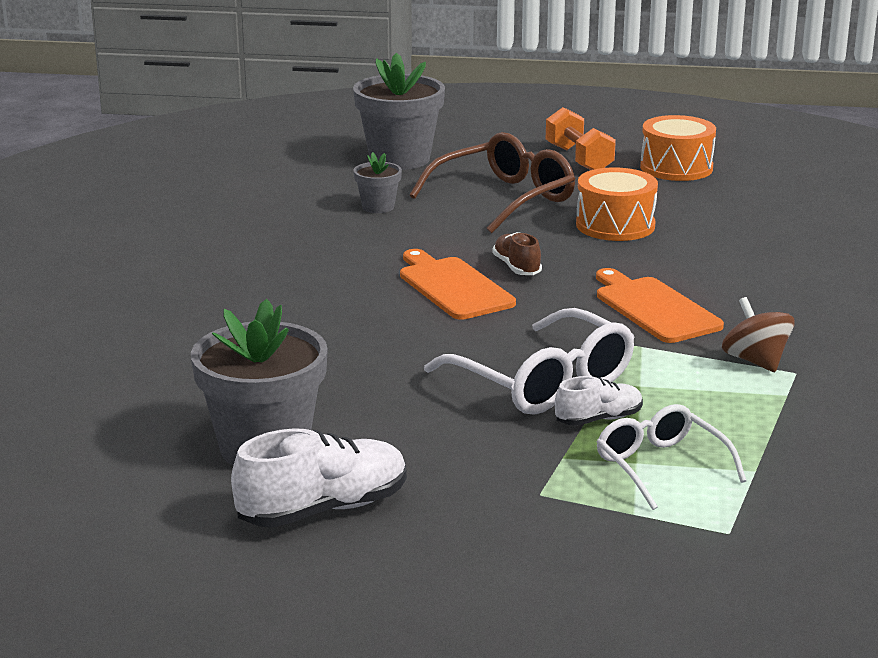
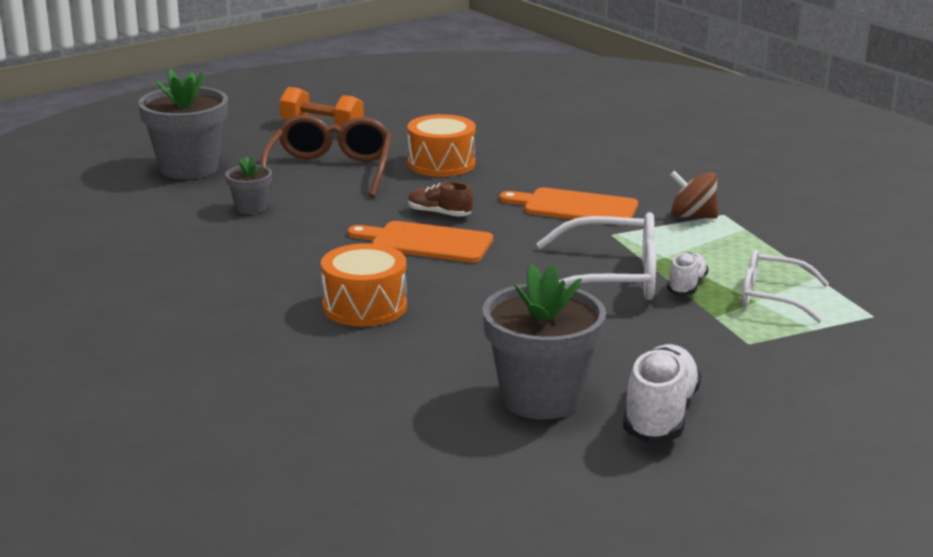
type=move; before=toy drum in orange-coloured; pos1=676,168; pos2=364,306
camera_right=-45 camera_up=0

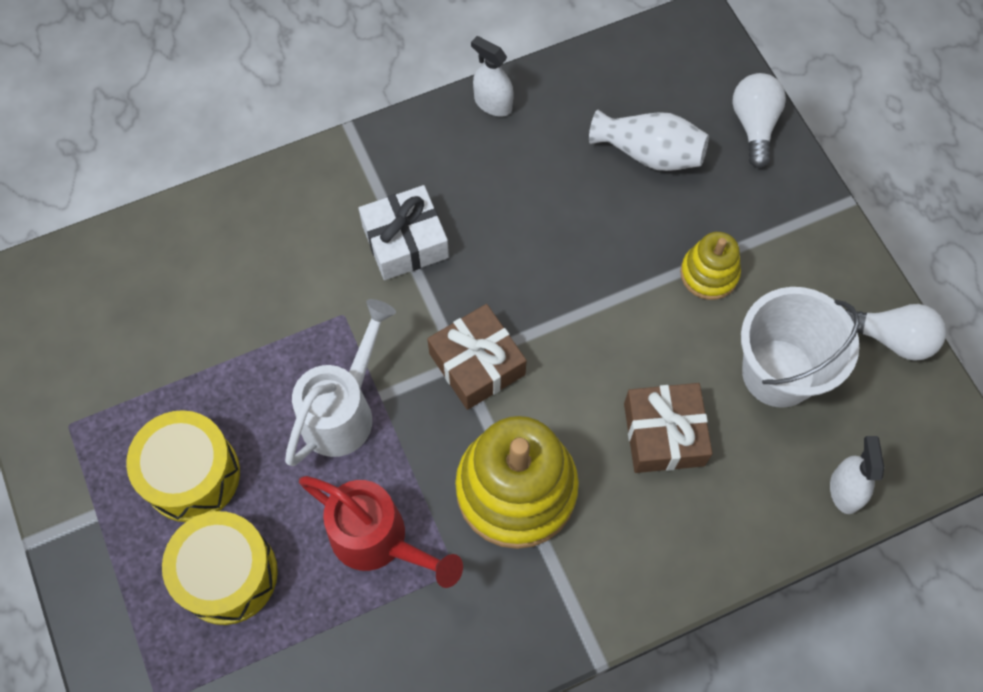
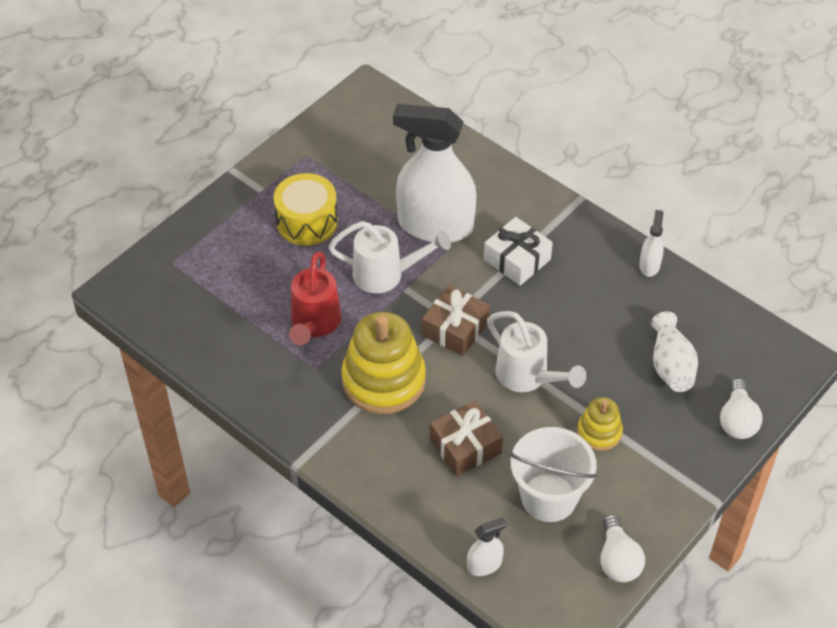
type=delete; before=toy drum in yellow; pos1=228,574
type=insert; after=sprayer in pure white; pos2=435,225
type=insert; after=watering can in pure white; pos2=528,376
type=rotate; before=lightbulb in pure white; pos1=754,125; pos2=737,420; turn=120
camera_right=65 camera_up=-15

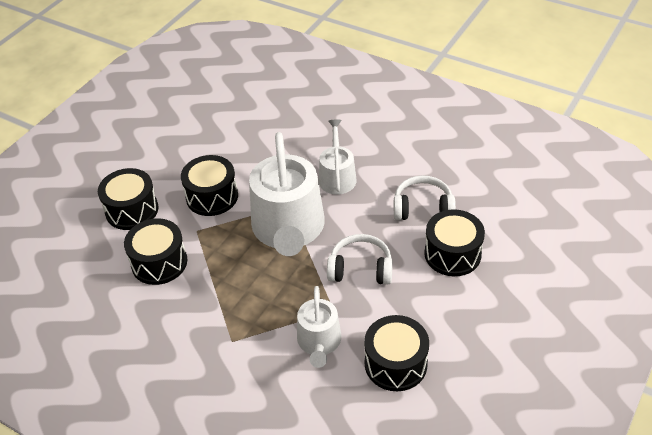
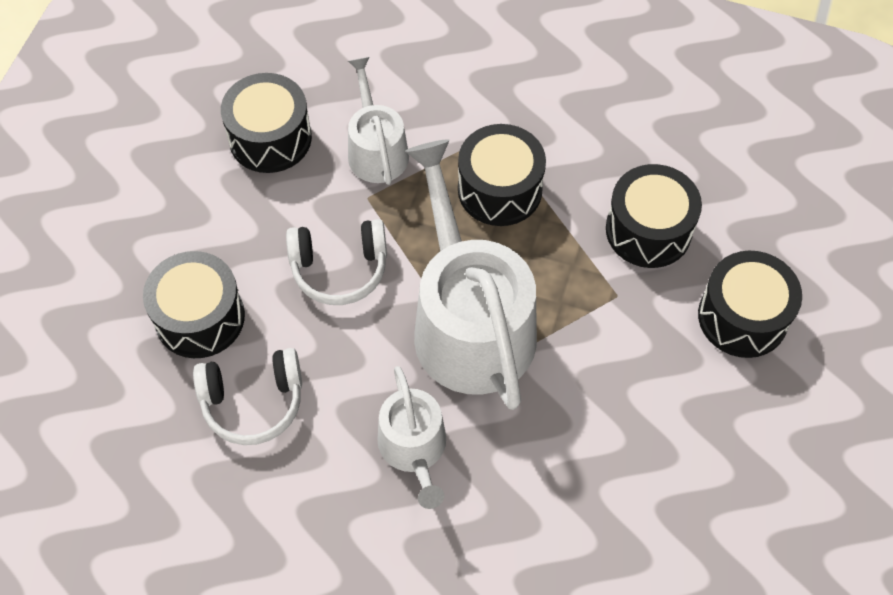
type=move; before=toy drum in black; pos1=212,196; pos2=499,189
camera_right=165 camera_up=15

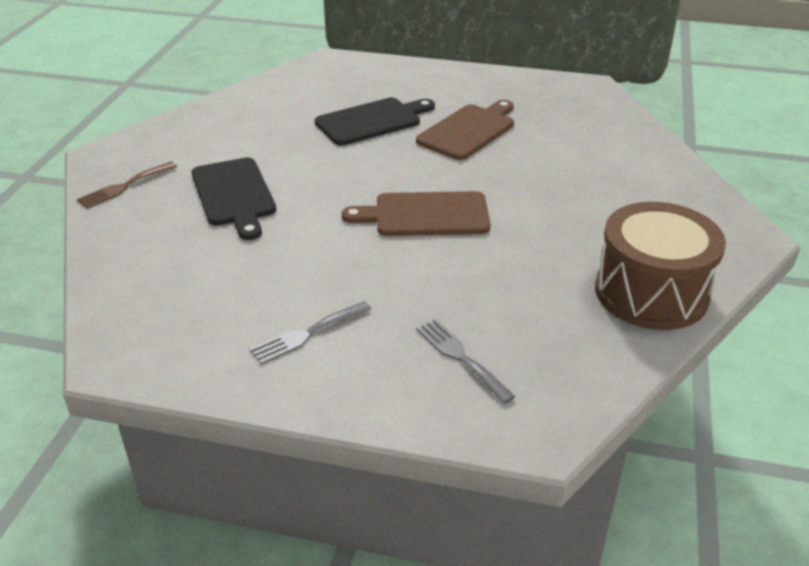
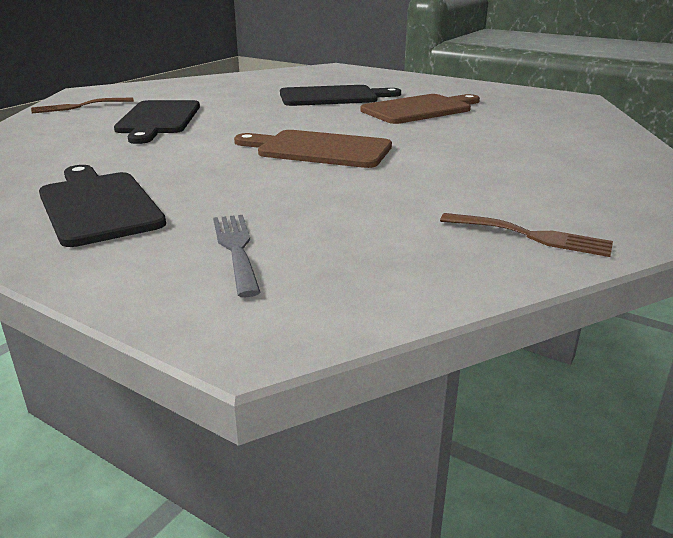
type=replace; before=dinner fork in ash-grey; after=cutting board in black; pos1=306,334; pos2=98,205
type=replace; before=toy drum in dark brown; after=dinner fork in dark brown; pos1=651,293; pos2=532,236
camera_right=20 camera_up=-10

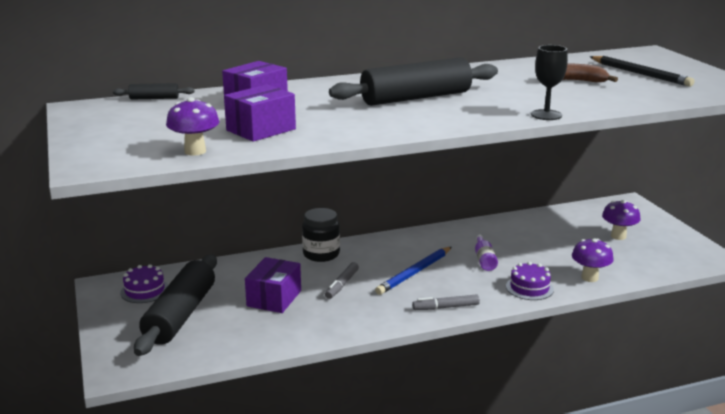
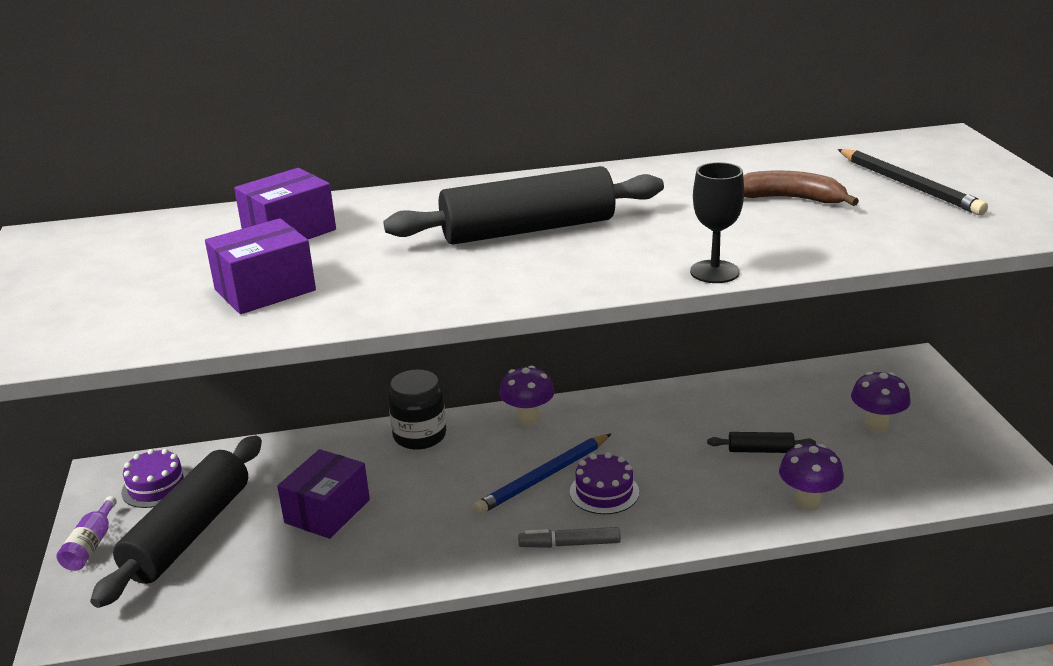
type=delete; before=marker in ash-grey; pos1=342,285
type=move; before=pastry roller in black; pos1=154,98; pos2=760,450
type=move; before=mushroom in violet; pos1=195,151; pos2=528,419
type=move; before=flask in violet; pos1=484,260; pos2=91,545
type=move; before=gateau in violet; pos1=529,288; pos2=604,492
camera_right=10 camera_up=5

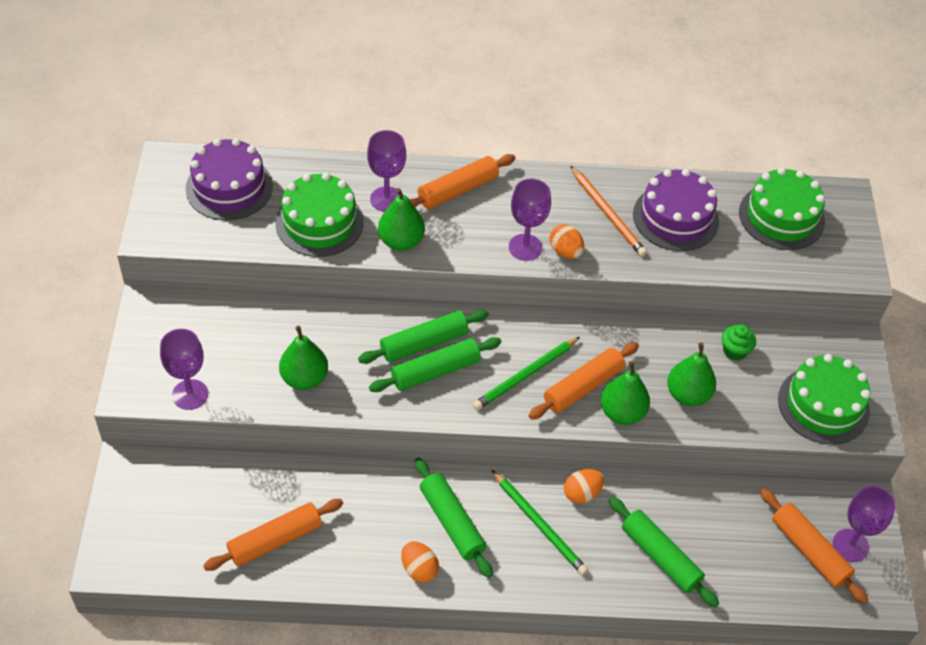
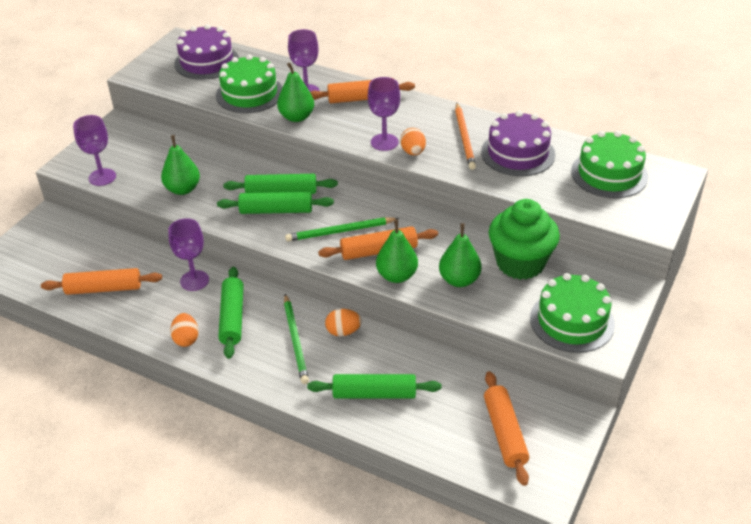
type=move; before=chalice in violet; pos1=850,545; pos2=194,280
type=rotate; before=pastry roller in emerald; pos1=660,557; pos2=374,393; turn=-75
type=resize; before=cupcake in emerald; pos1=734,351; pos2=520,263; scale=2.27
camera_right=30 camera_up=-10

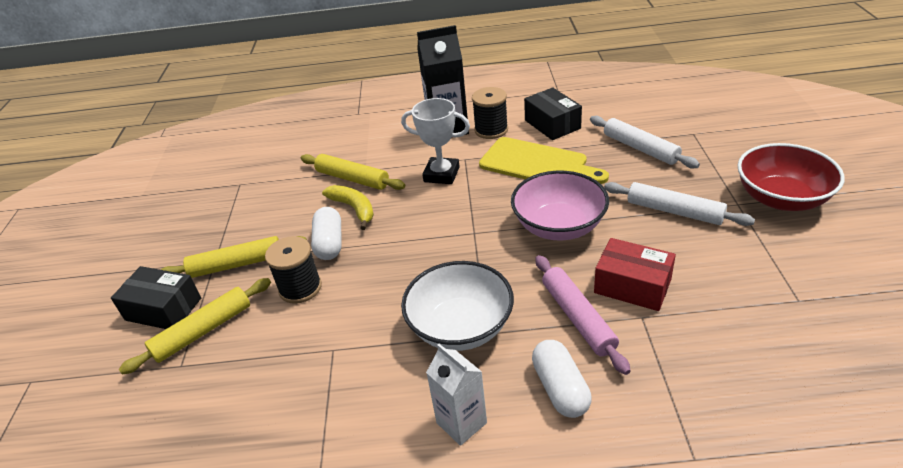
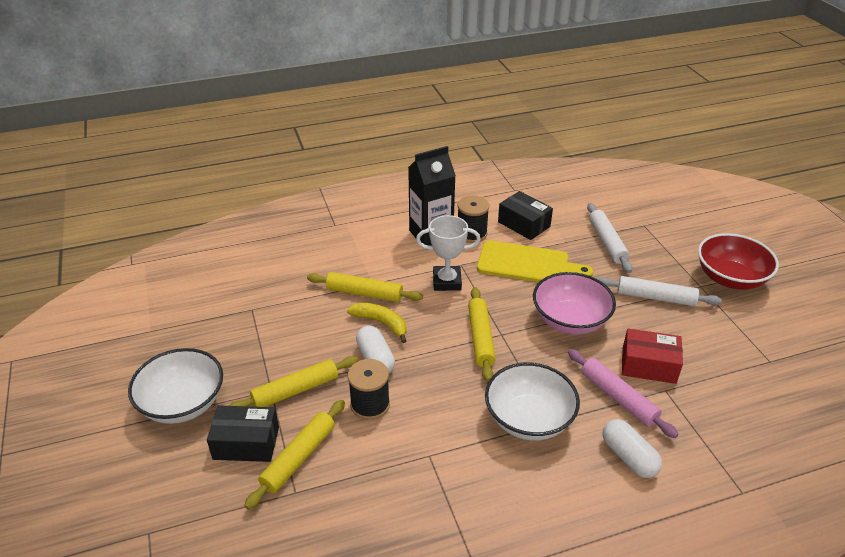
type=delete; before=milk carton in pure white; pos1=461,423
type=insert; after=serving bowl in pure white; pos2=183,403
type=insert; after=pastry roller in yellow; pos2=480,338
type=rotate; before=pastry roller in pure white; pos1=640,148; pos2=607,242; turn=45
camera_right=-20 camera_up=0

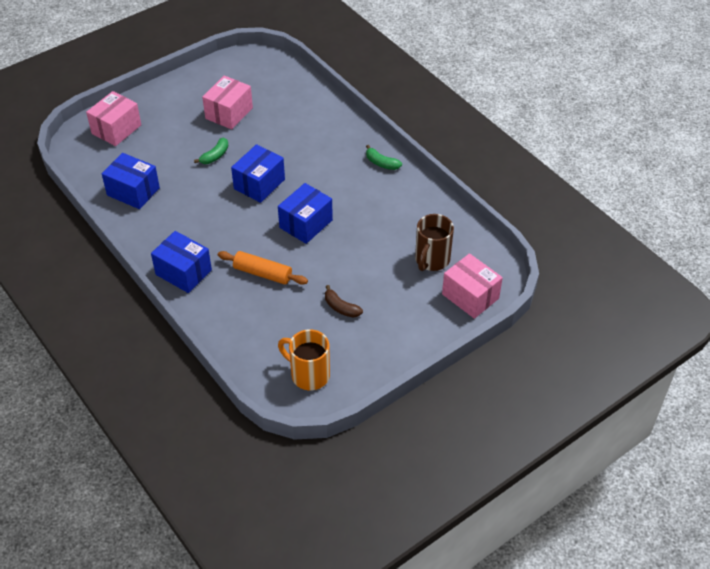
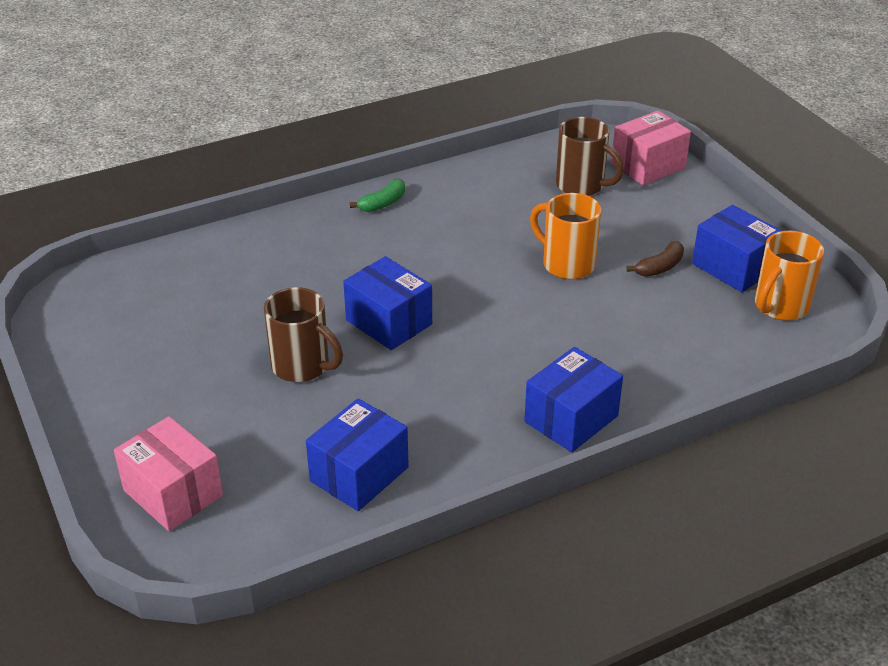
type=delete; before=parcel in pink; pos1=229,113
type=delete; before=pastry roller in orange-coloured; pos1=262,273
type=insert; after=coffee mug in orange-coloured; pos2=566,264
type=move; before=parcel in blue; pos1=306,224; pos2=733,267
type=replace; before=banana in emerald; after=coffee mug in dark brown; pos1=215,156; pos2=302,366
camera_right=-80 camera_up=-10

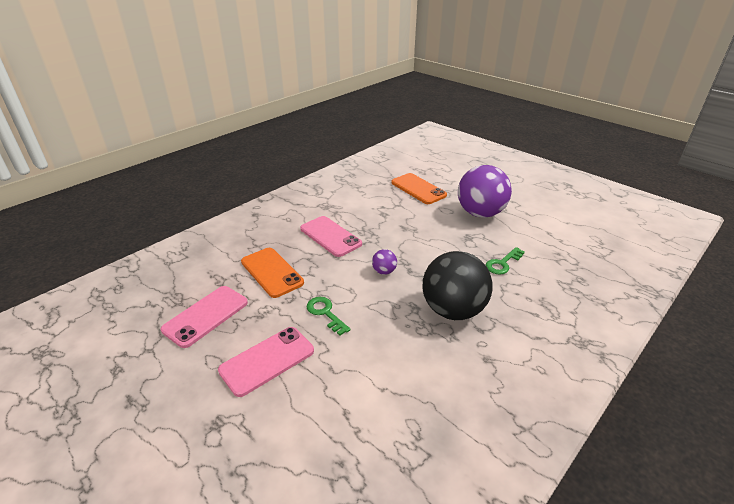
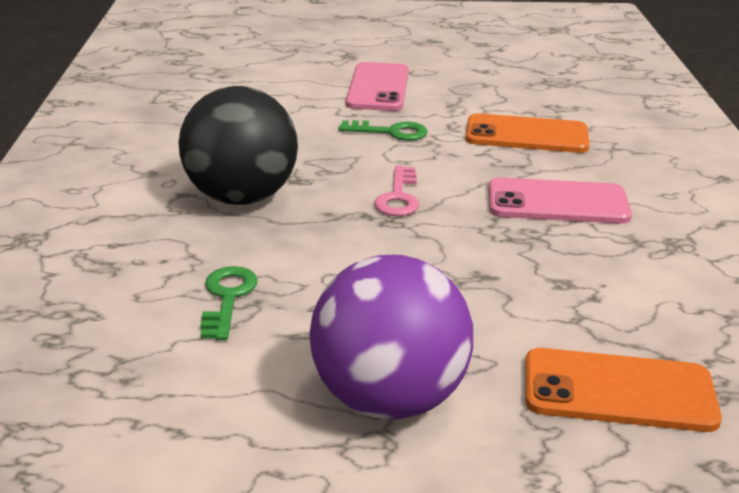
type=delete; before=smartphone in pink; pos1=206,316
type=replace; before=play ball in violet; after=door key in pink; pos1=384,271; pos2=398,197
camera_right=135 camera_up=-5

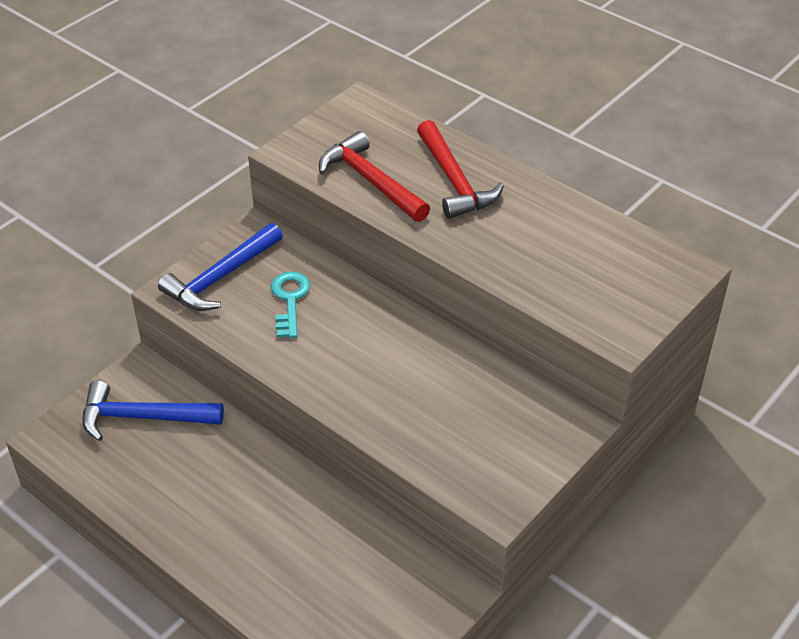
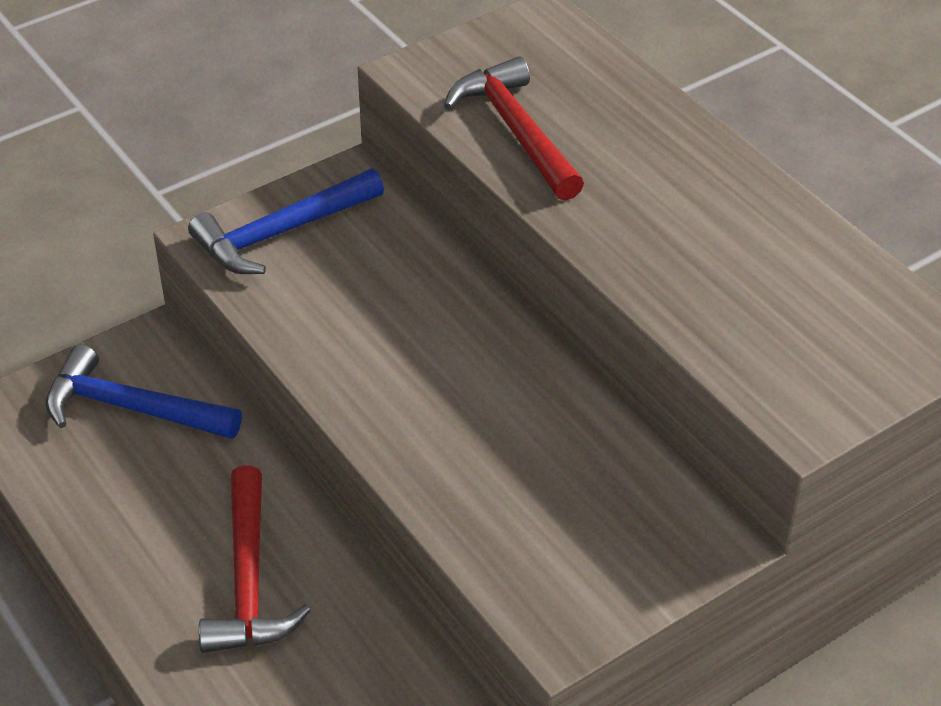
type=delete; before=door key in teal; pos1=290,300
type=move; before=carpenter's hammer in scarlet; pos1=454,180; pos2=248,580
camera_right=15 camera_up=0

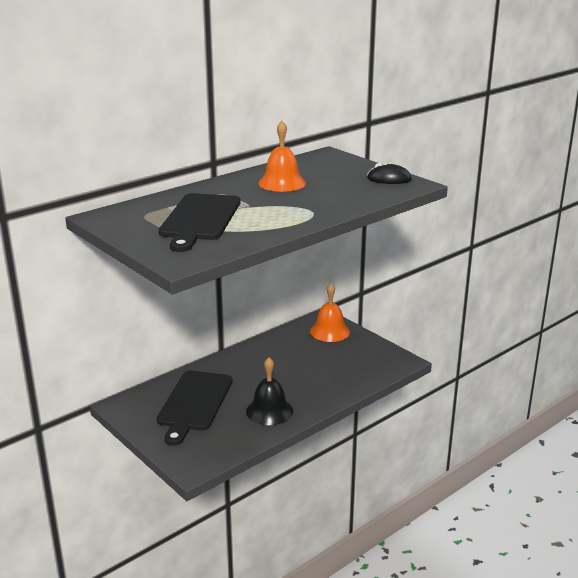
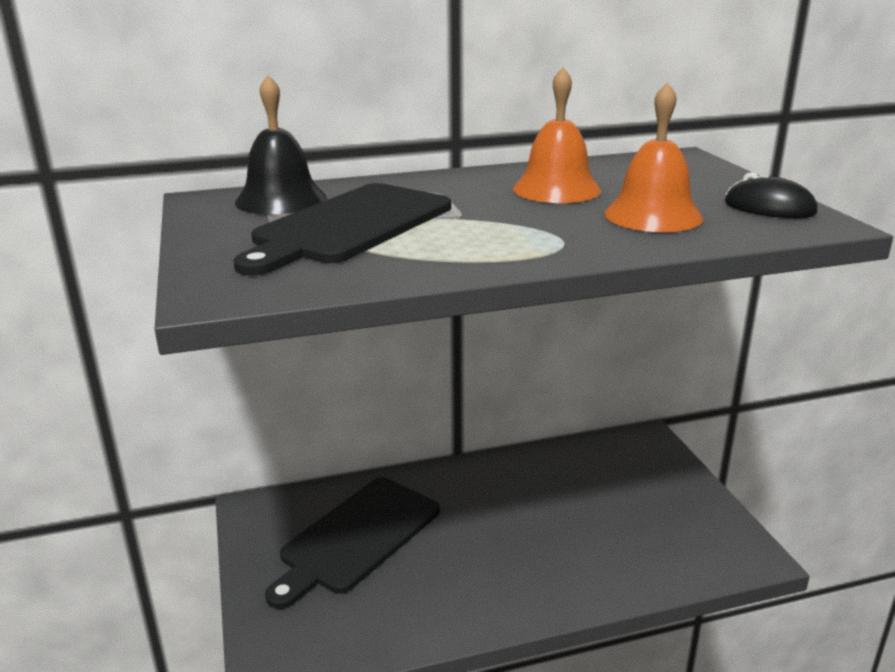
type=move; before=hand bell in black; pos1=269,411; pos2=281,200
type=move; before=hand bell in orange-coloured; pos1=329,331; pos2=653,215
camera_right=25 camera_up=0

